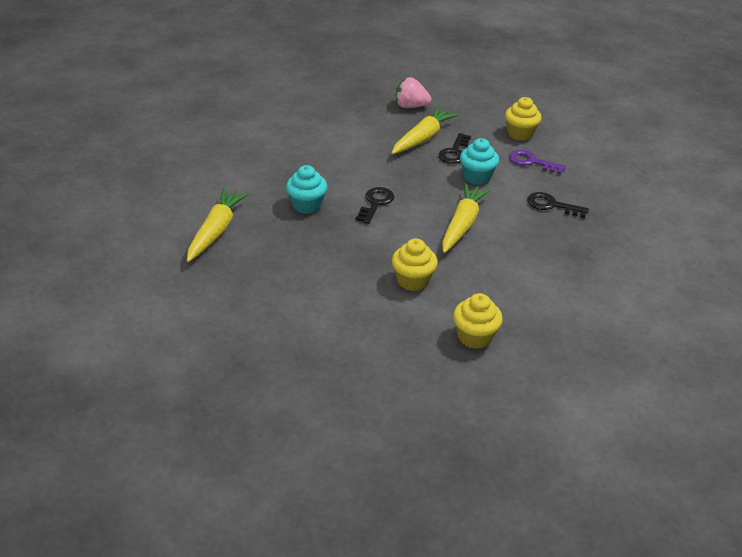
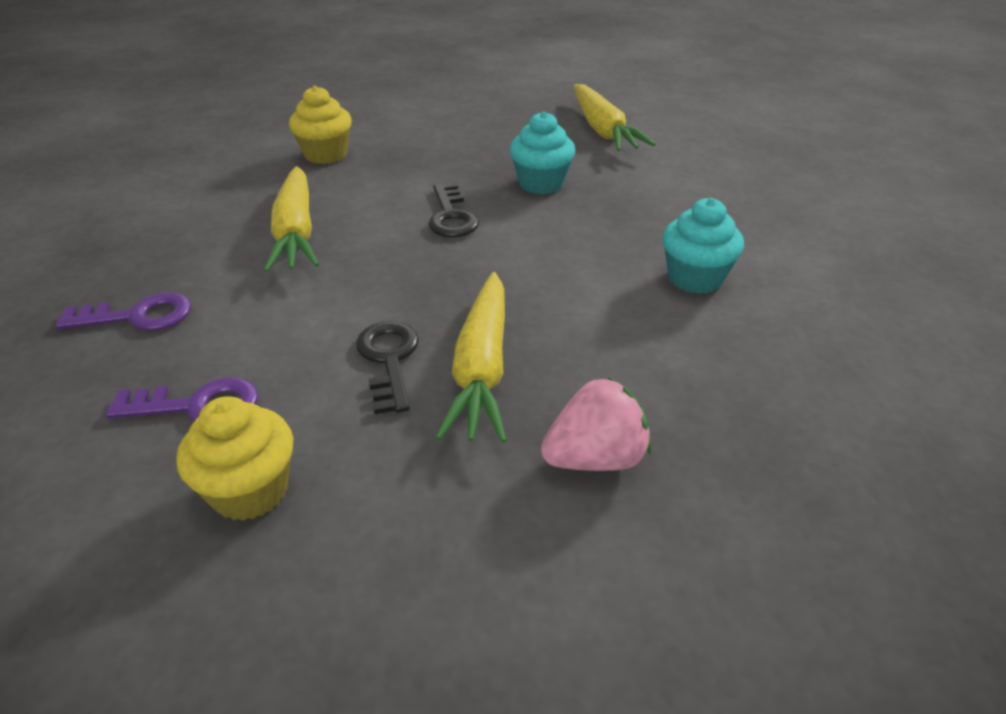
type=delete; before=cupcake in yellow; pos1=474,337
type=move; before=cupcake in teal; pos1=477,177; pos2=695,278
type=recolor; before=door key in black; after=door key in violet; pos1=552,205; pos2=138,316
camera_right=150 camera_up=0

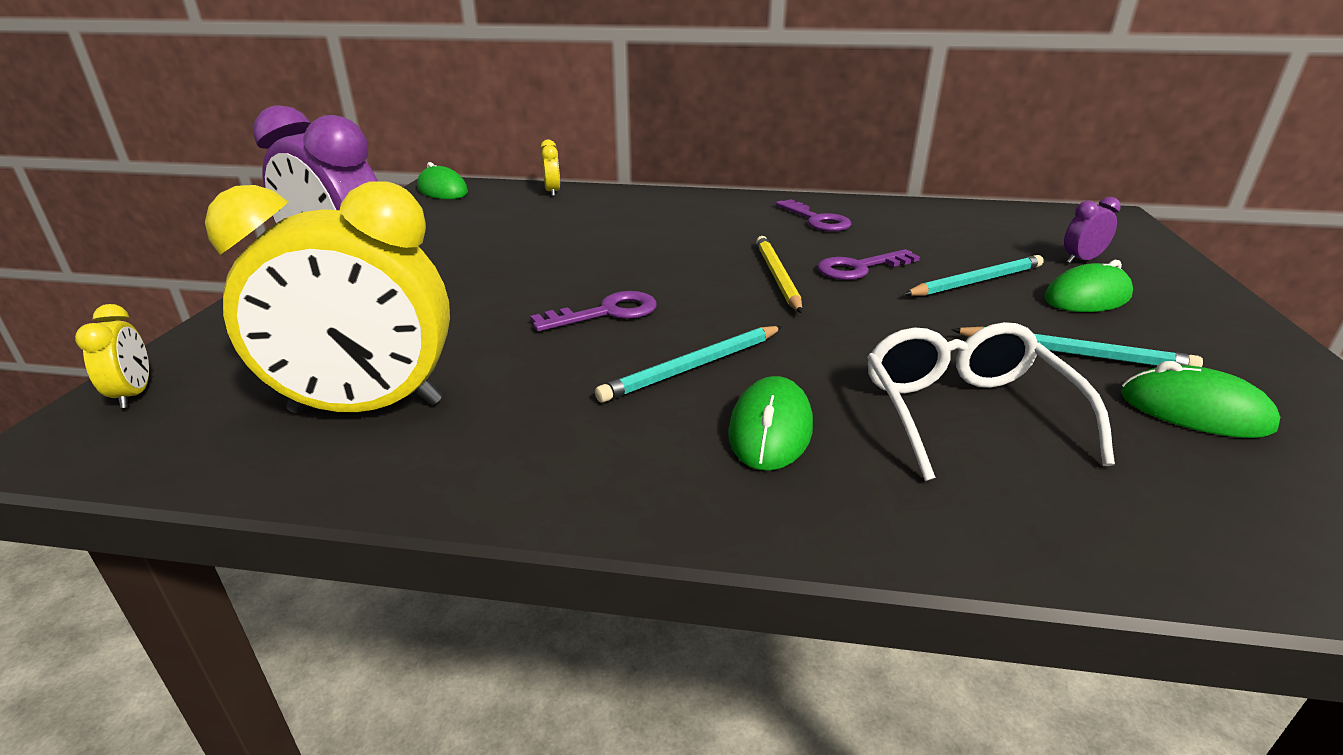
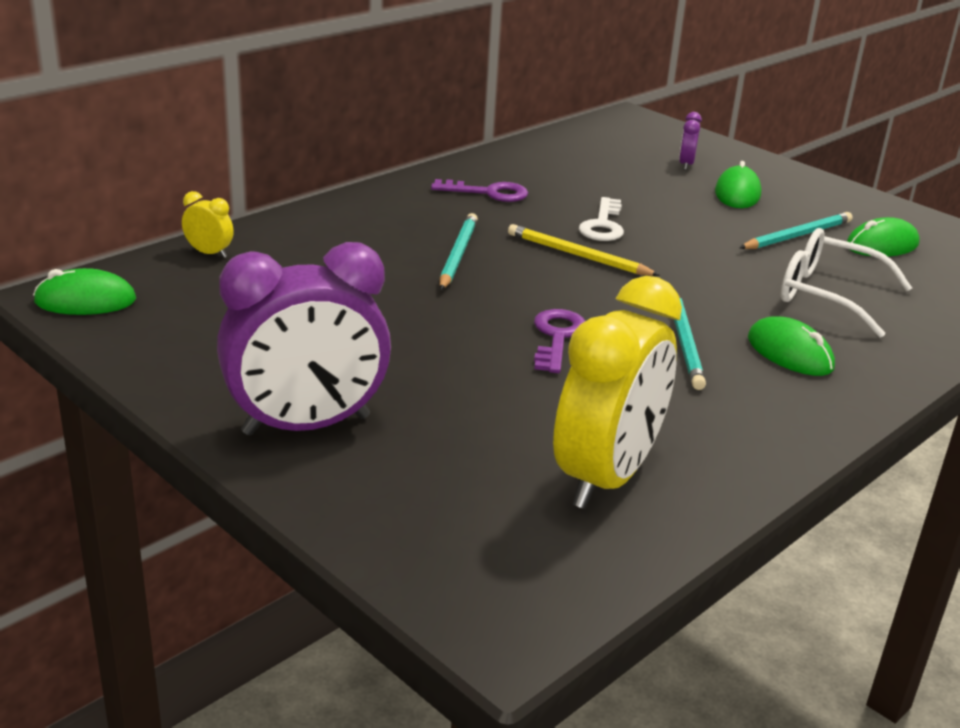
type=delete; before=alarm clock in yellow; pos1=134,394
type=move; before=lead pencil in teal; pos1=976,281; pos2=457,255
type=recolor; before=door key in violet; after=door key in pure white; pos1=859,268; pos2=603,225
camera_right=-55 camera_up=0

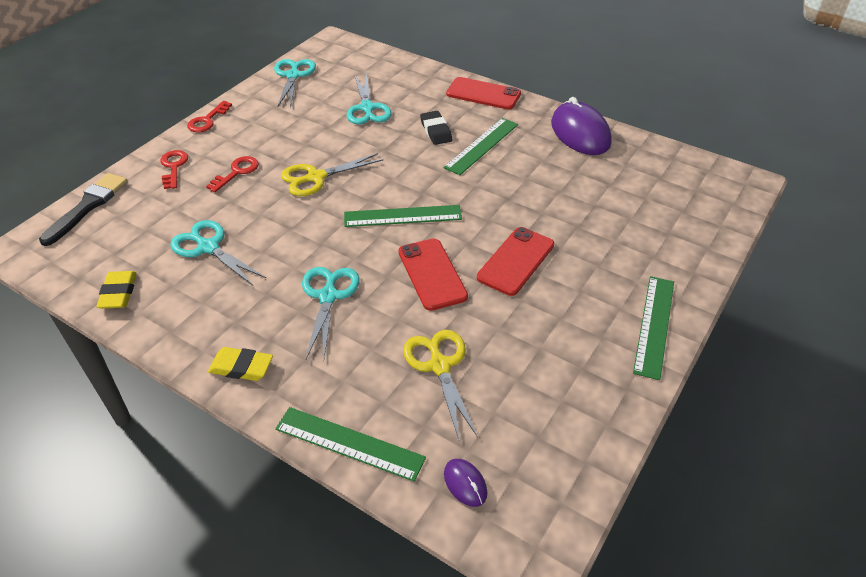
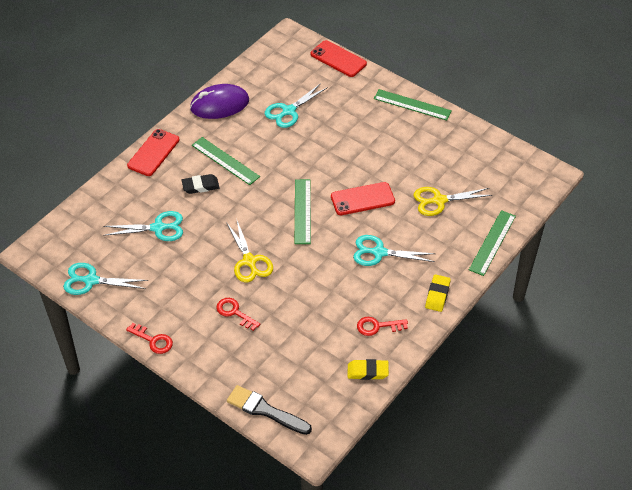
type=delete; before=mouse in violet; pos1=465,483
type=move; before=door key in scarlet; pos1=173,167; pos2=377,326
type=move; before=scissors in teal; pos1=208,247; pos2=289,111
type=move; before=smartphone in scarlet; pos1=516,261; pos2=338,59
camera_right=-85 camera_up=5

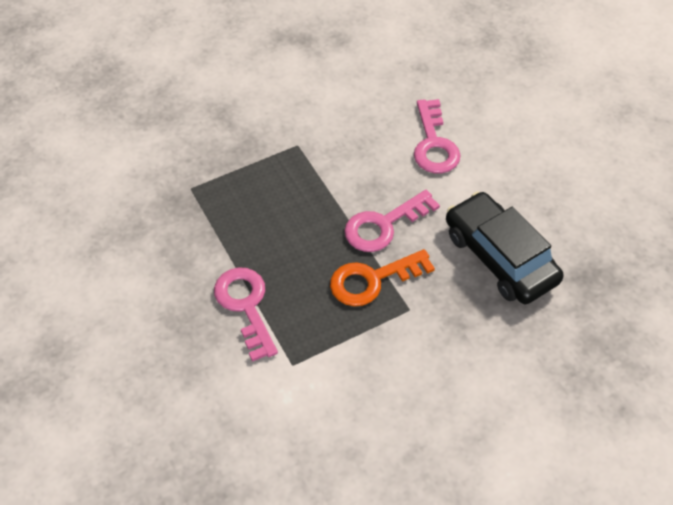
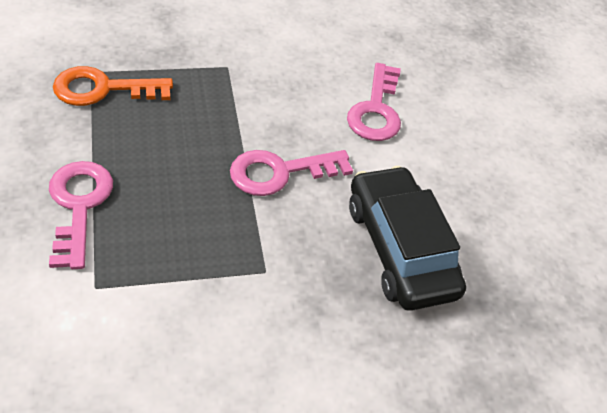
type=move; before=door key in orange-coloured; pos1=372,280; pos2=103,89
camera_right=10 camera_up=-5

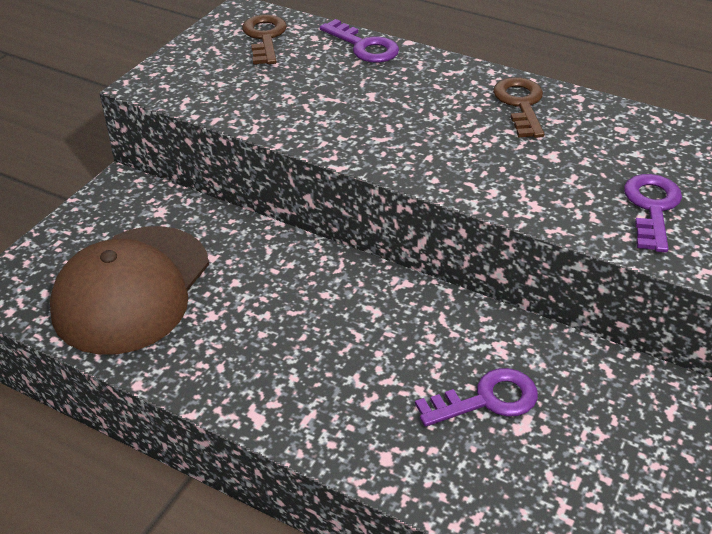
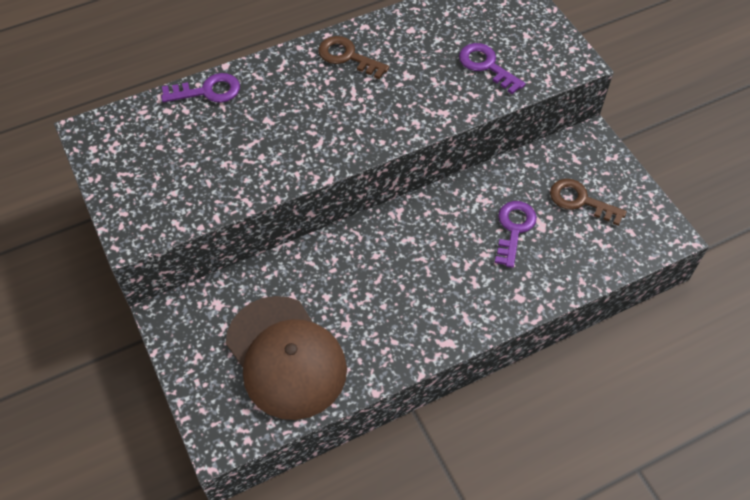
type=move; before=door key in dark brown; pos1=265,37; pos2=580,201
camera_right=-55 camera_up=15

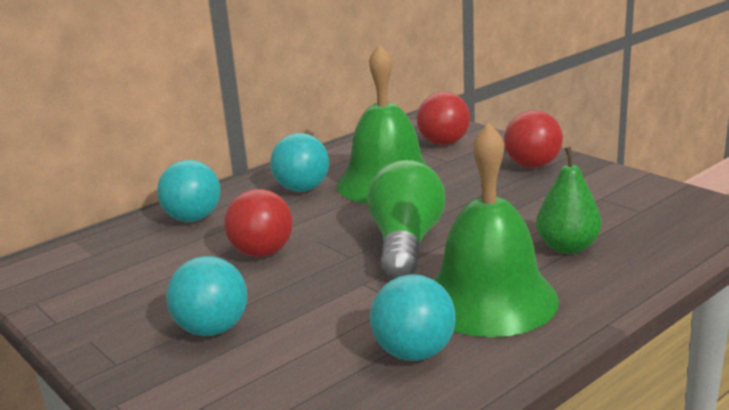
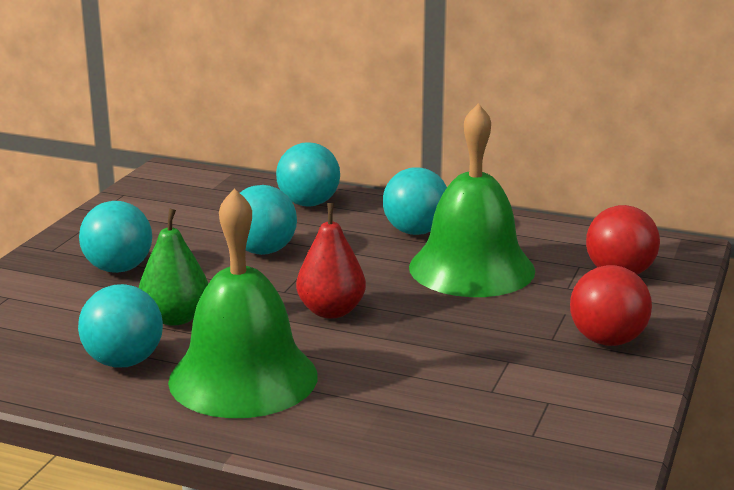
type=move; before=toy pear in emerald; pos1=567,247; pos2=175,318
type=replace; before=lightbulb in emerald; after=toy pear in scarlet; pos1=406,244; pos2=331,311
type=recolor; before=play ball in scarlet; after=play ball in teal; pos1=262,253; pos2=263,251
camera_right=60 camera_up=0

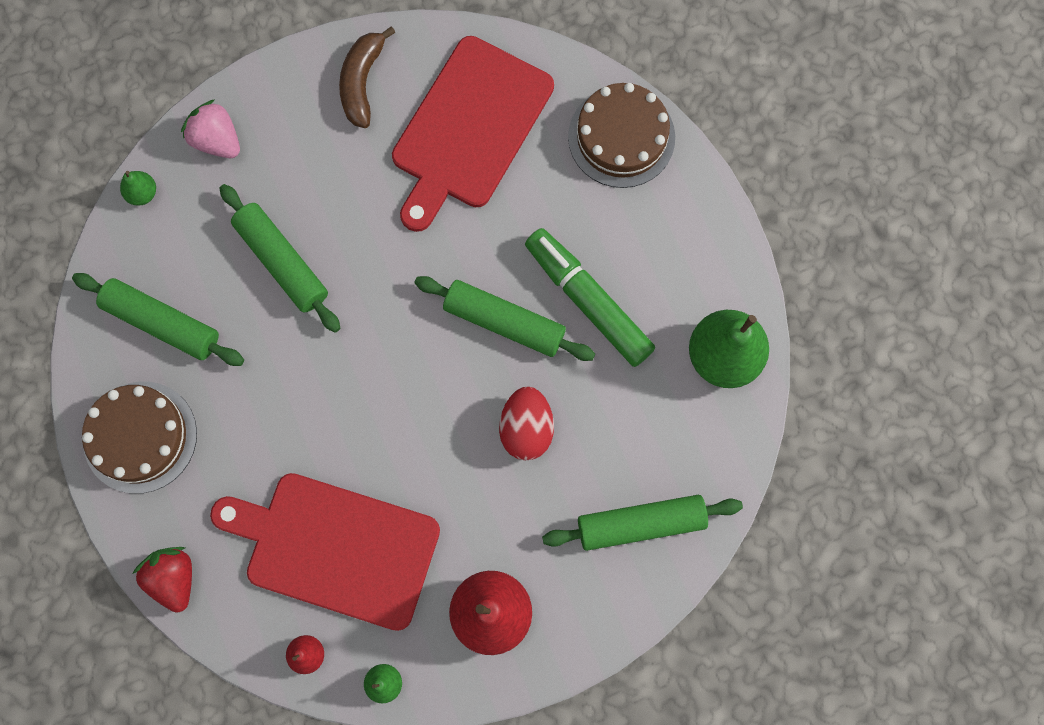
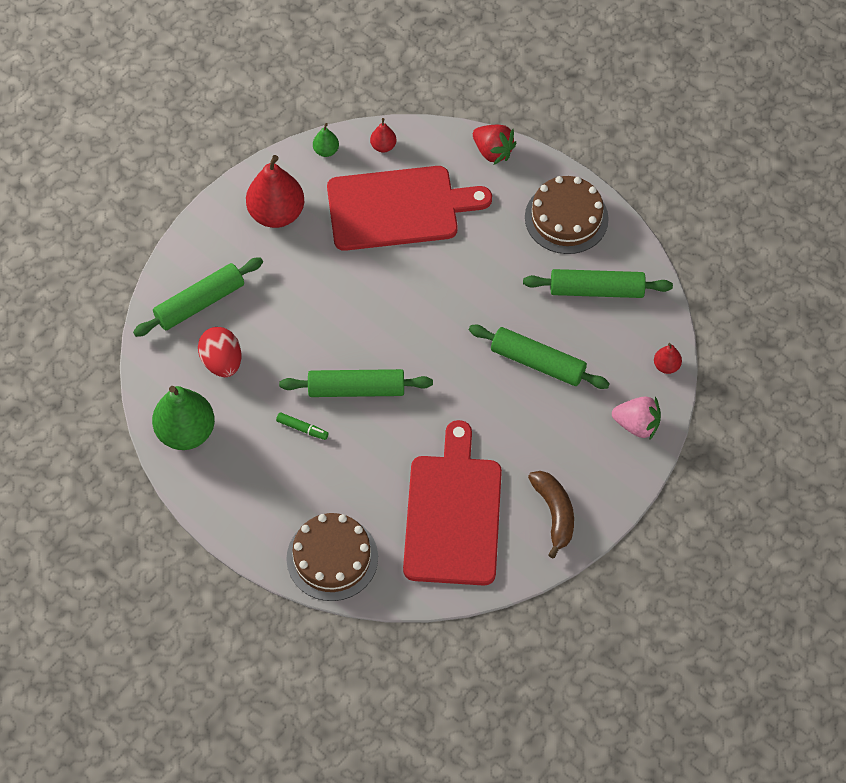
type=move; before=egg in scarlet; pos1=526,428; pos2=222,362
type=recolor; before=toy pear in emerald; after=toy pear in scarlet; pos1=142,193; pos2=666,366
type=resize; before=marker in emerald; pos1=588,301; pos2=302,428; scale=0.41
camera_right=155 camera_up=-15

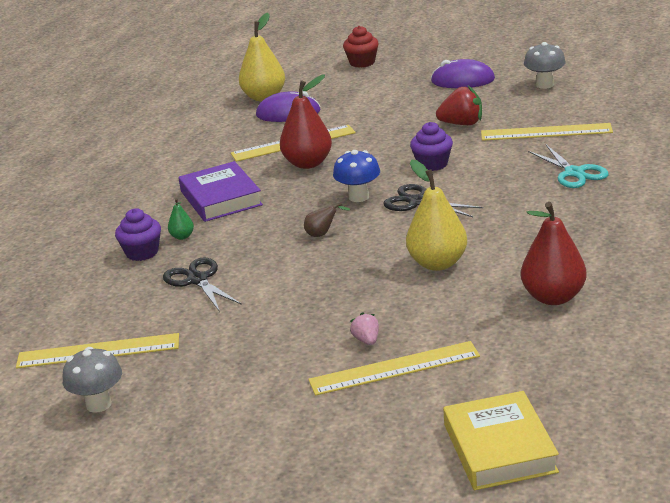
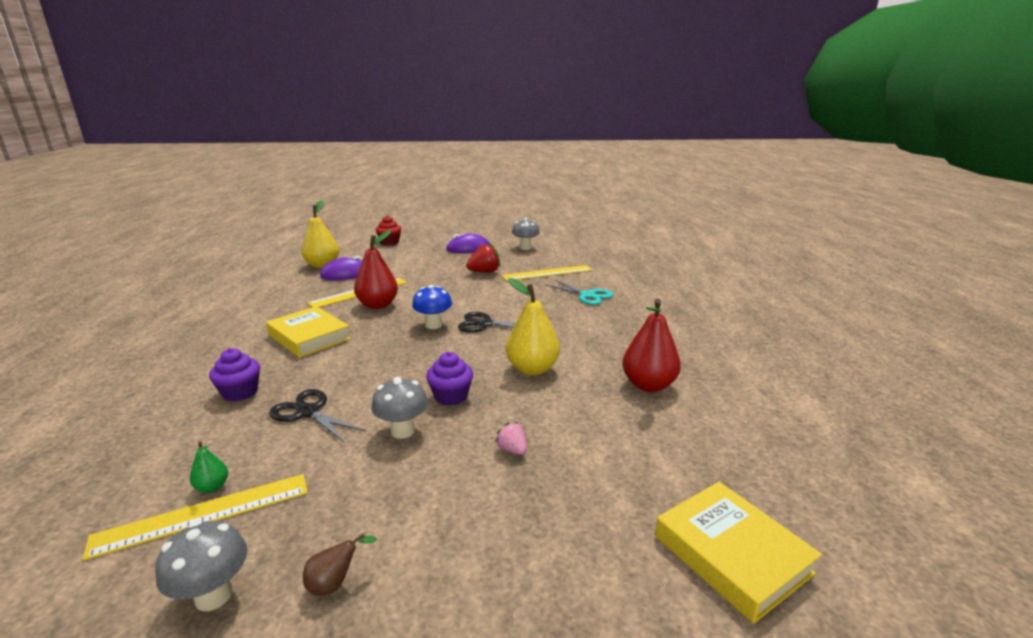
type=delete; before=straightedge in yellow; pos1=394,368
type=insert; after=mushroom in ash-grey; pos2=402,431
type=move; before=toy pear in emerald; pos1=182,236; pos2=212,487
type=move; before=toy pear in dark brown; pos1=322,234; pos2=335,583
type=move; before=cupcake in violet; pos1=432,164; pos2=451,396
type=recolor; before=hardcover in violet; after=hardcover in yellow; pos1=221,198; pos2=309,337
camera_right=-25 camera_up=-5

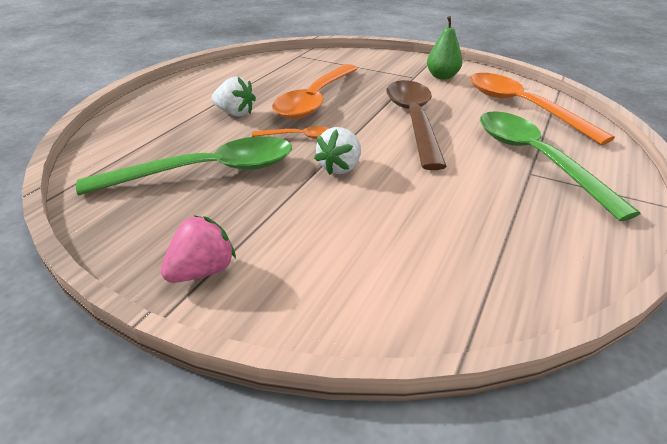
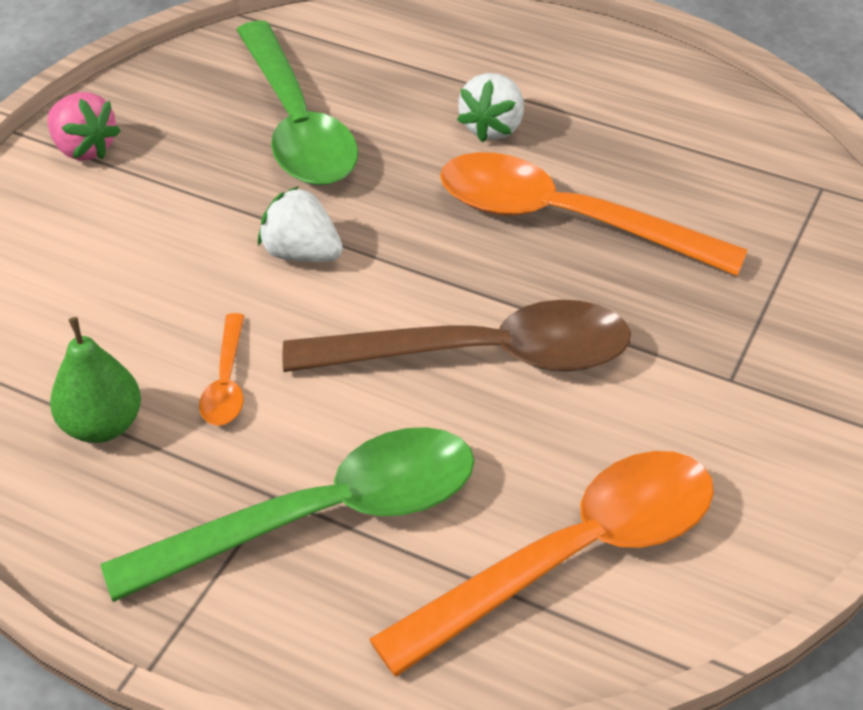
type=move; before=teaspoon in orange-coloured; pos1=299,137; pos2=226,382
type=move; before=toy pear in emerald; pos1=442,77; pos2=102,425
camera_right=90 camera_up=10

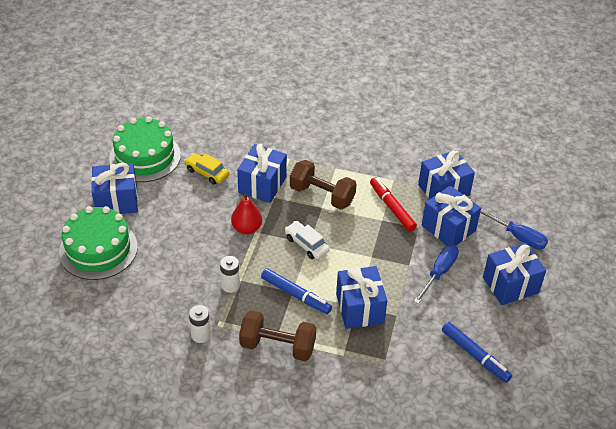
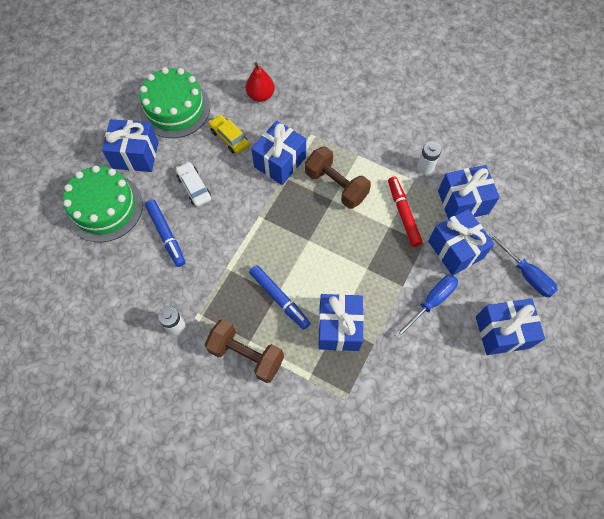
type=move; before=battery in pure white; pos1=230,285; pos2=425,167
type=move; before=toy pear in scarlet; pos1=246,228; pos2=260,95
type=move; before=automobile in pure white; pos1=306,244; pos2=194,187
type=move; before=marker in blue; pos1=475,355; pos2=166,235
camera_right=15 camera_up=20

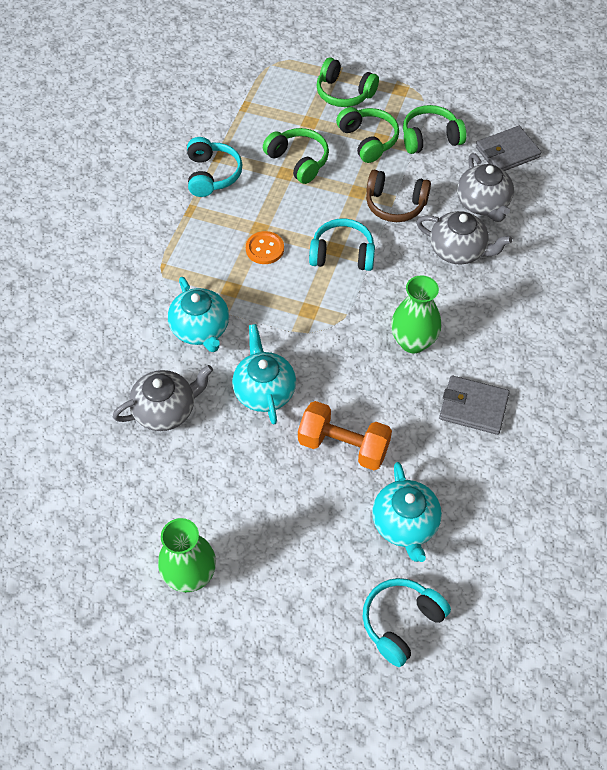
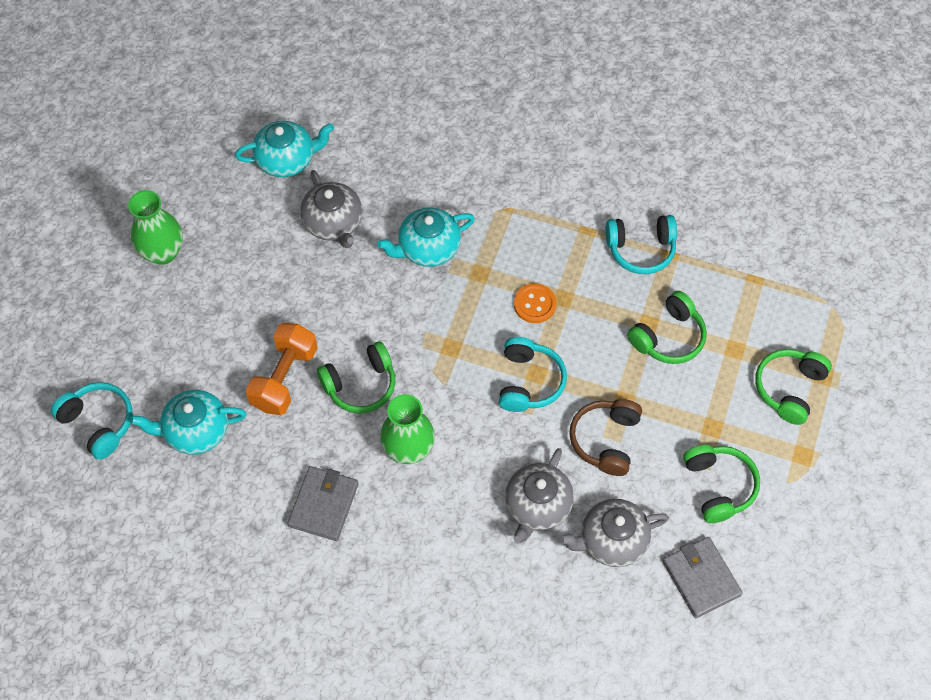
type=move; before=china teapot in teal; pos1=264,390; pos2=287,160
type=move; before=over-ear headphones in emerald; pos1=368,140; pos2=360,384
camera_right=90 camera_up=5

